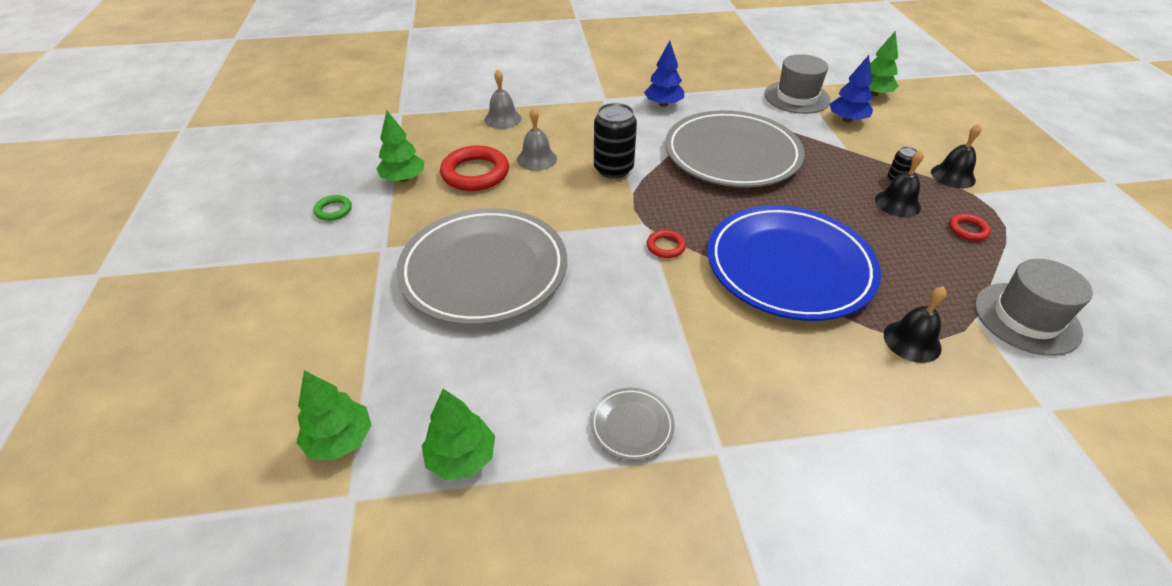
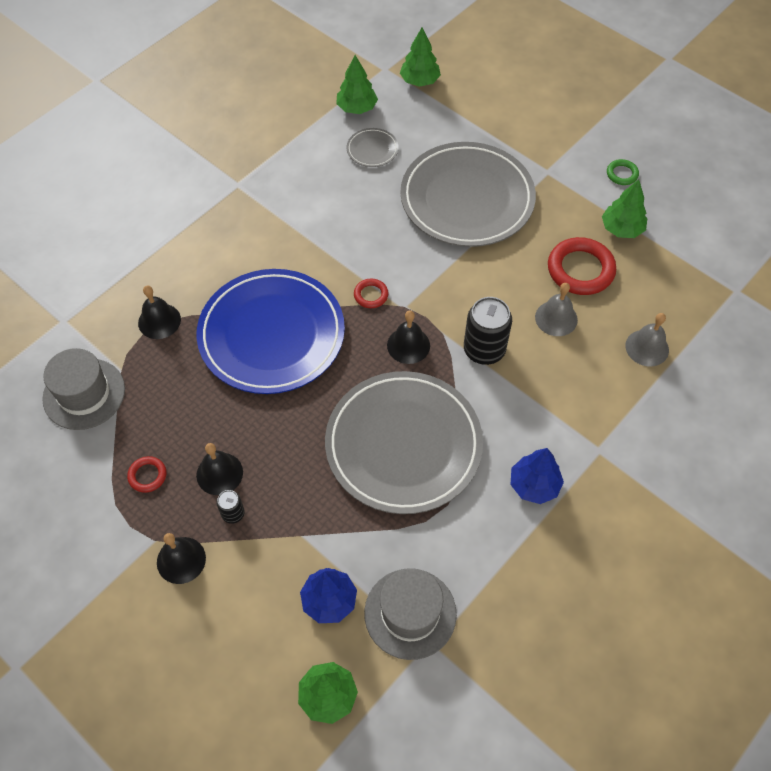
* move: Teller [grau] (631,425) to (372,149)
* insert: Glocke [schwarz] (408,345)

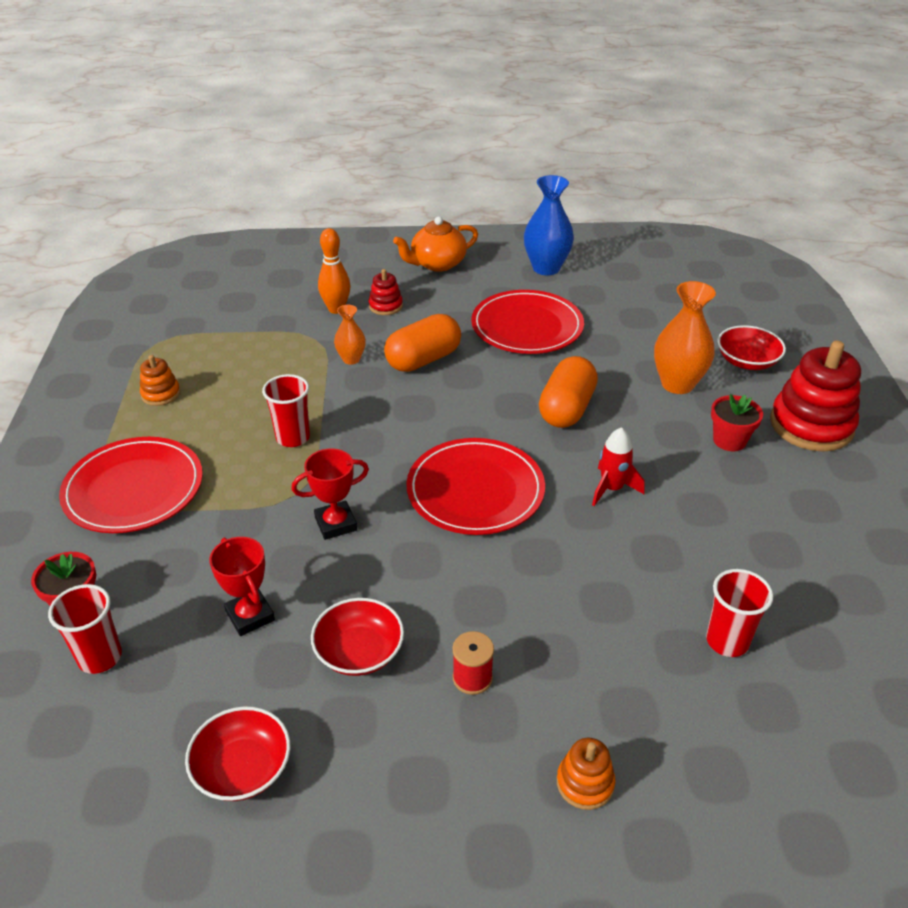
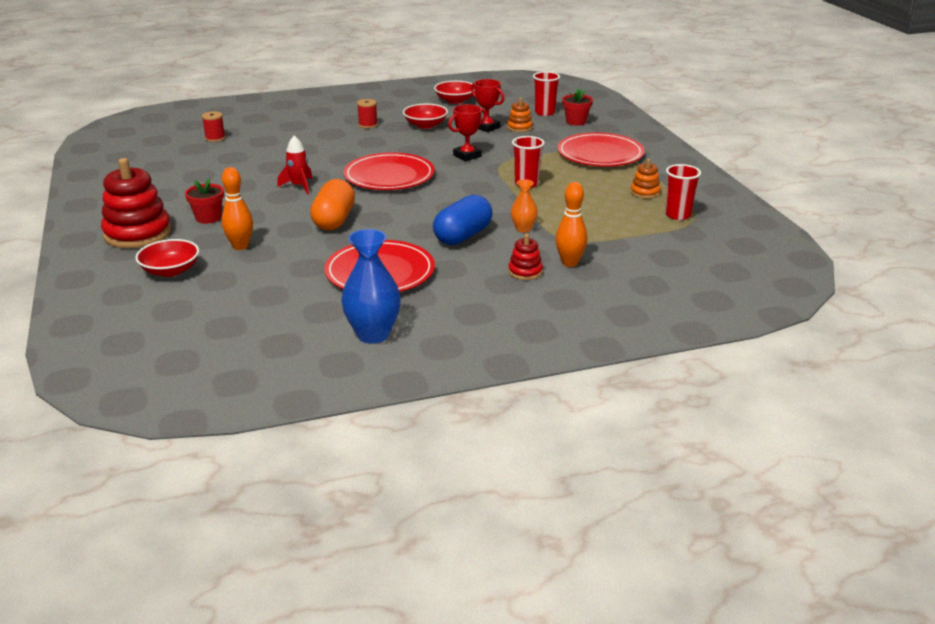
* delete: Teekanne [orange] (437,264)
* replace: Vase [orange] (677,384) to Bowlingkegel [orange] (240,246)
* recolor: Kapsel [orange] (423,359) to Kapsel [blau] (463,236)
* move: Becher [rot] (727,641) to (678,215)
* move: Stapelspielzeug [orange] (585,783) to (519,127)
* insert: Garnrolle [rot] (215,138)

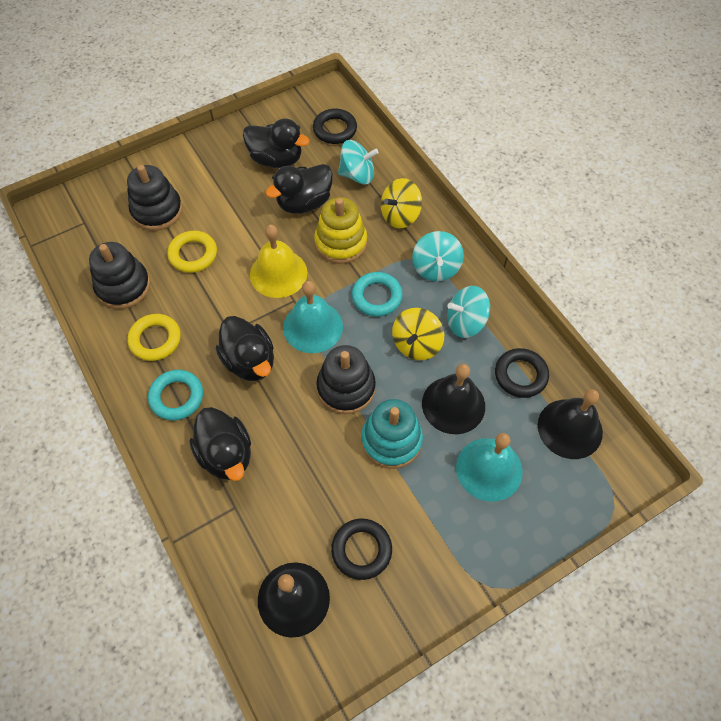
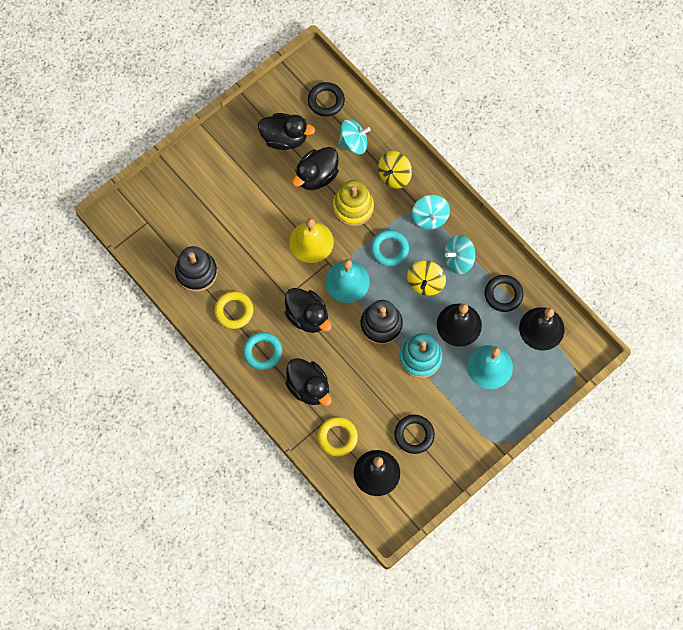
* delete: Stapelspielzeug [schwarz] (157,211)
* move: Ring [gelb] (193,254) to (337,437)

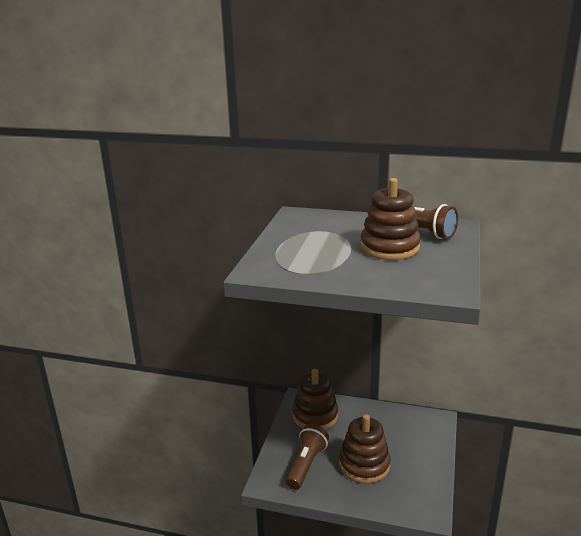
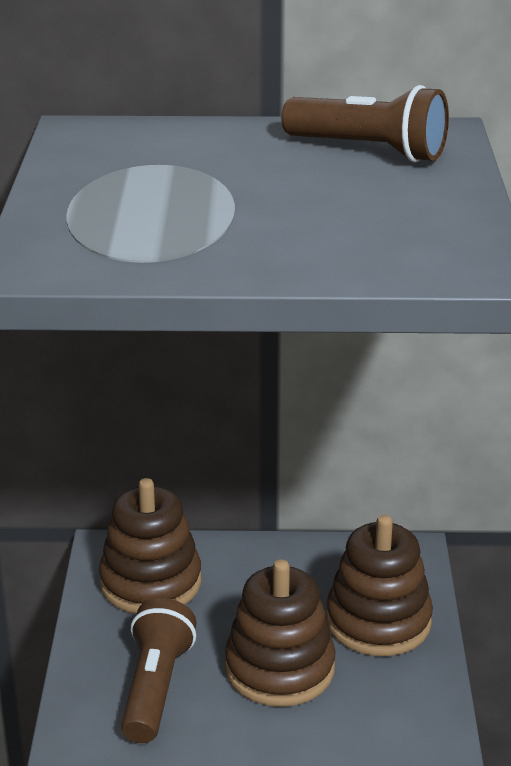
* move: Stapelspielzeug [braun] (389,248) to (378,621)

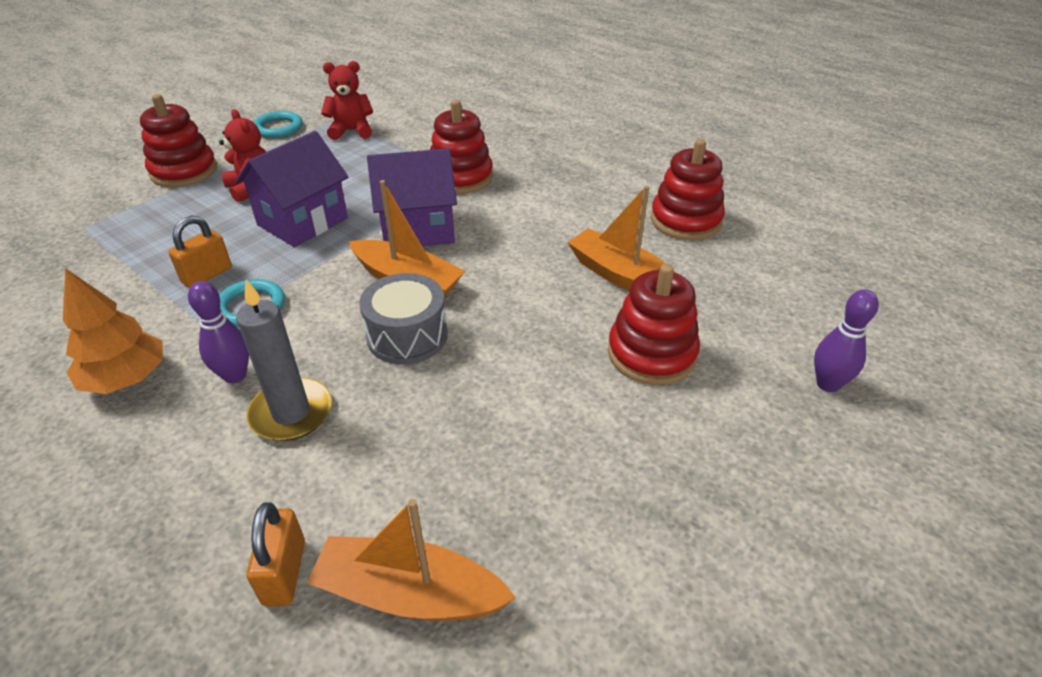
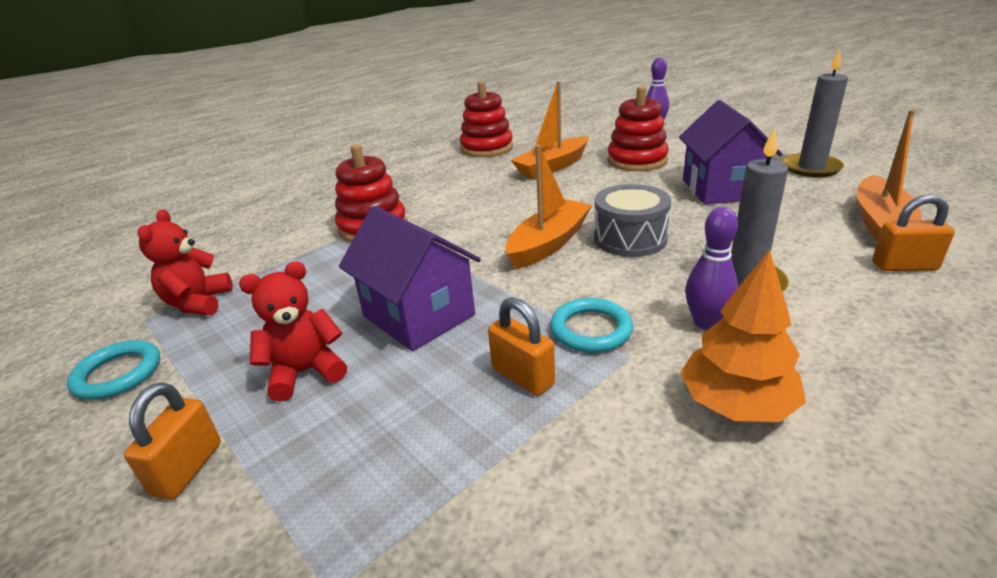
* replace: Stapelspielzeug [rot] (184,171) to Vorhängeschloss [orange] (188,469)
* move: Haus [lila] (418,229) to (721,189)
* insert: Kerze [grau] (811,168)

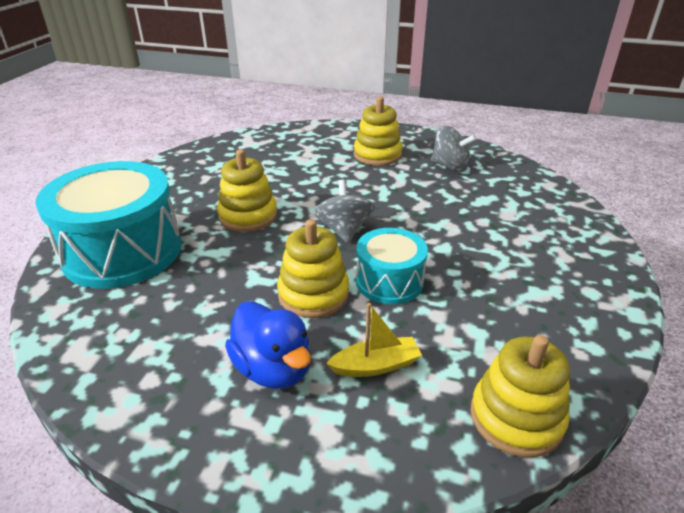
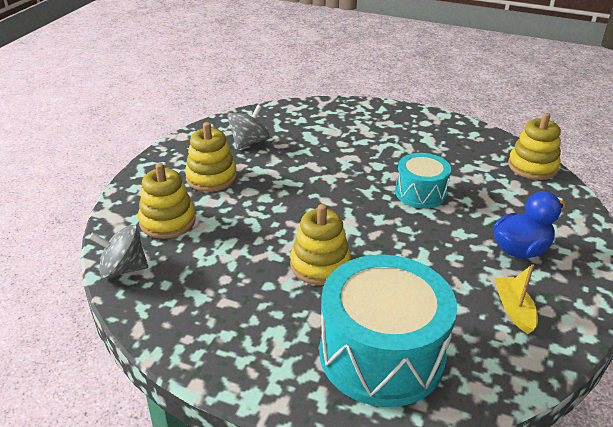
* move: Kreisel [grau] (344,230) to (123,269)
* move: Stapelspielzeug [gelb] (313,294) to (167,221)
* move: Boot [gelb] (375,365) to (514,310)

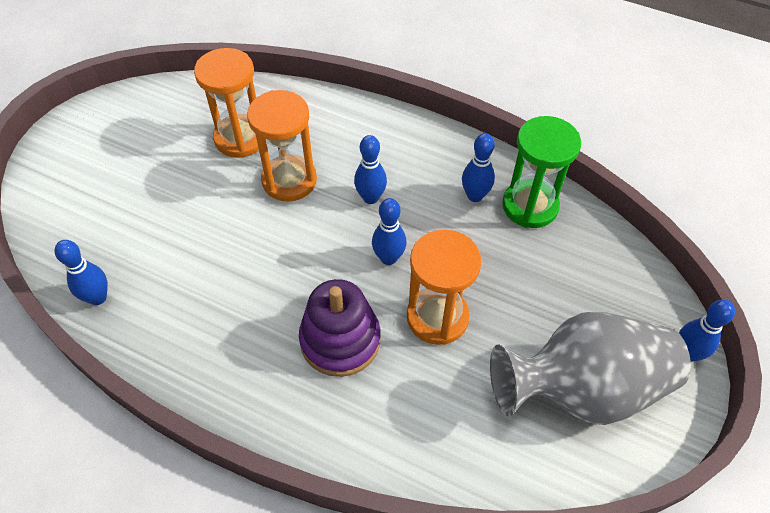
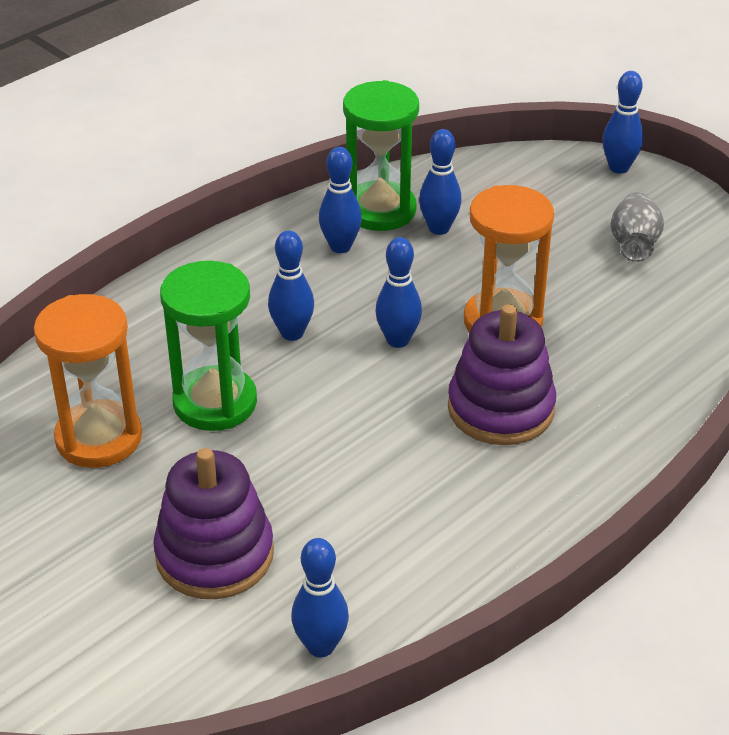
* recolor: Sanduhr [orange] (289,180) to Sanduhr [grün] (215,402)
* resize: Vase [grau] (583,388) = (634,244) x0.44
* insert: Bowlingkegel [blau] (439,228)
* insert: Stapelspielzeug [lila] (214,555)

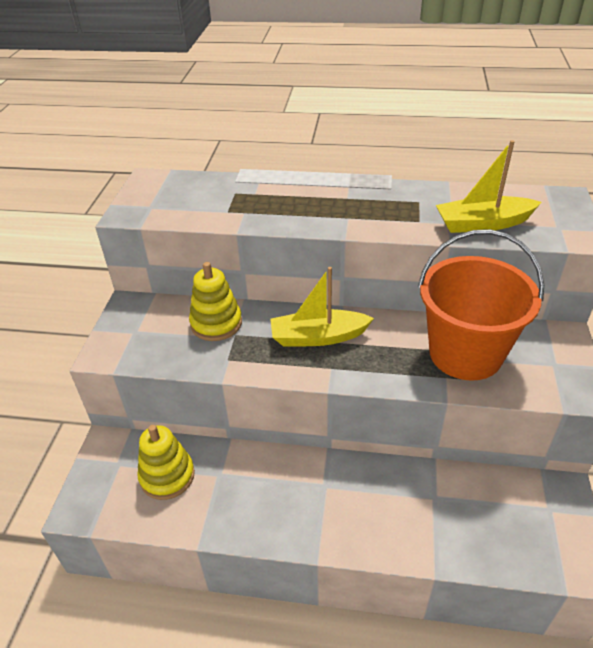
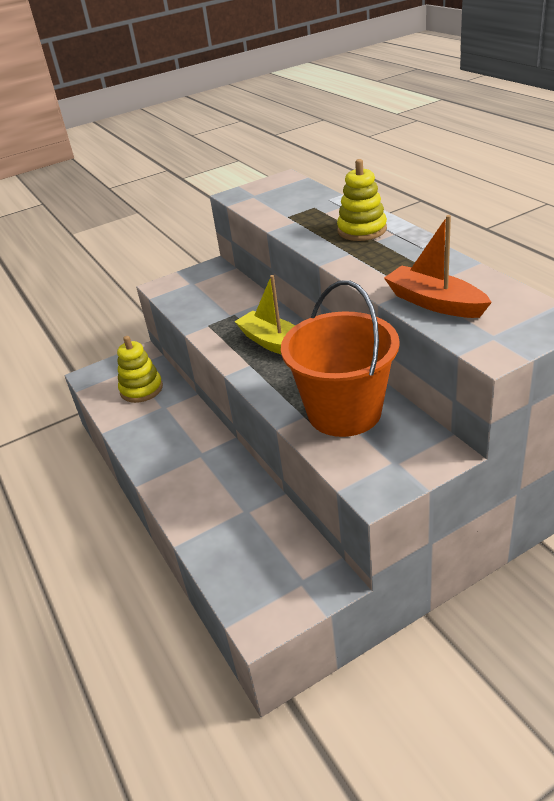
* recolor: Boot [gelb] (483,224) to Boot [orange] (434,303)
* move: Stapelspielzeug [gelb] (216,323) to (362,230)

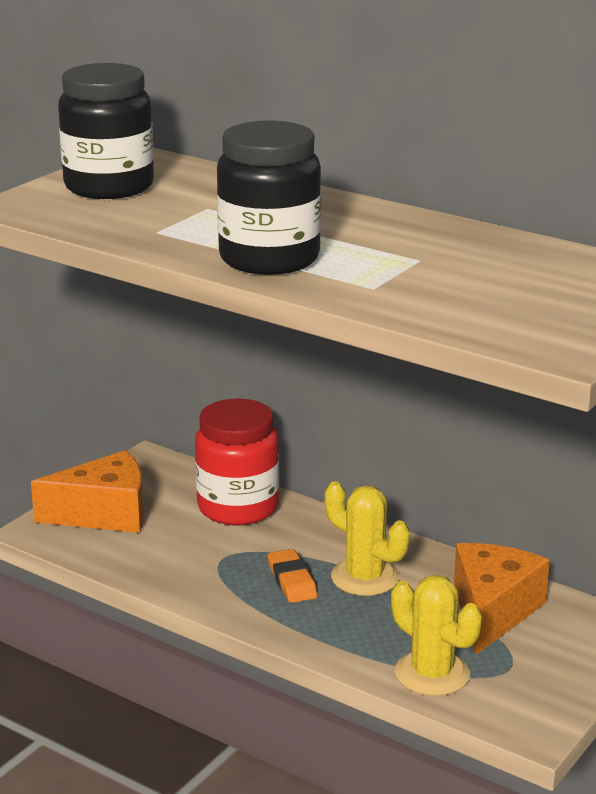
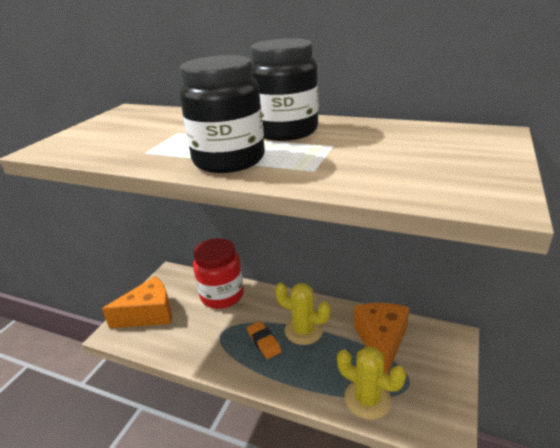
* move: Einmachglas [schwarz] (109,187) to (286,131)

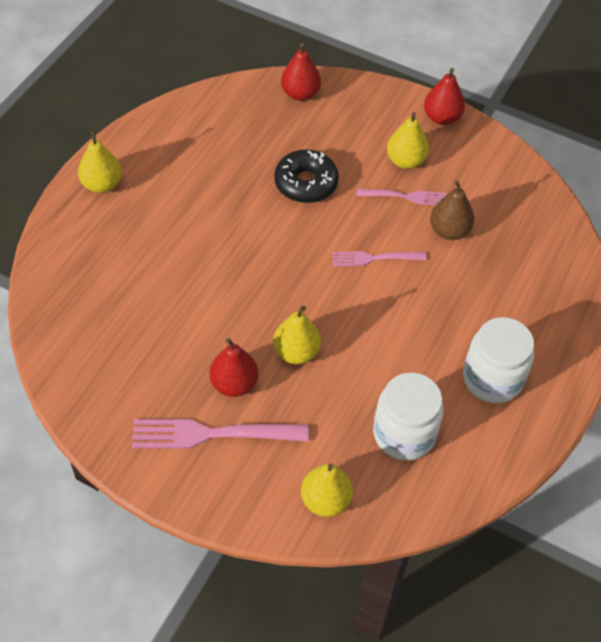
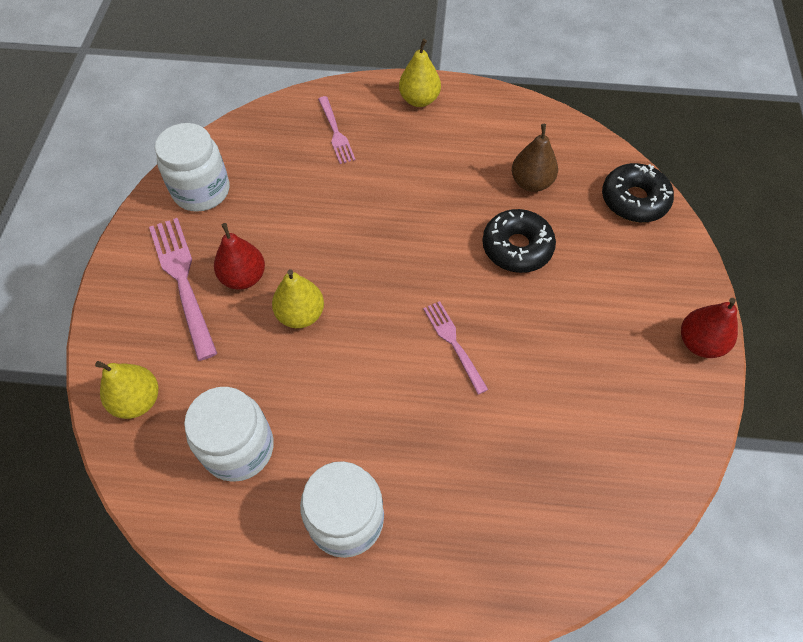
* replace: Birne [rot] (300,94) to Donut [schwarz] (634,200)
* delete: Birne [gelb] (405,161)
* move: Birne [braun] (449,231) to (531,183)
* move: Gabel [rosa] (405,196) to (336,132)
* insert: Einmachglas [weiß] (201,191)

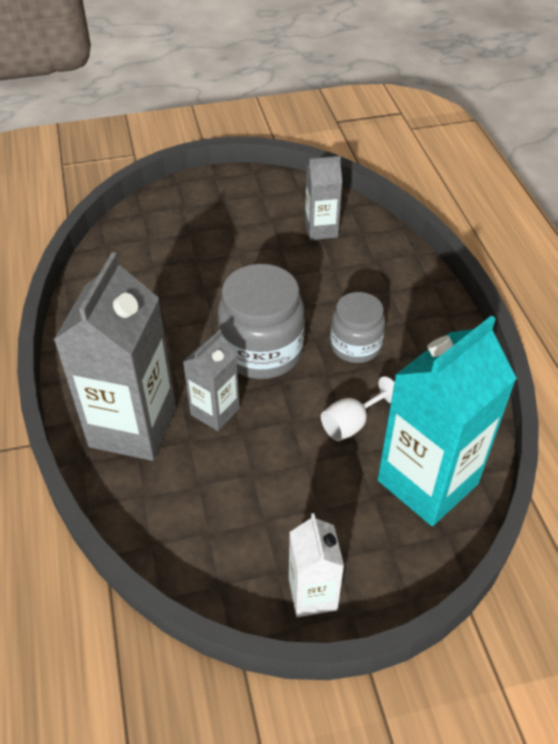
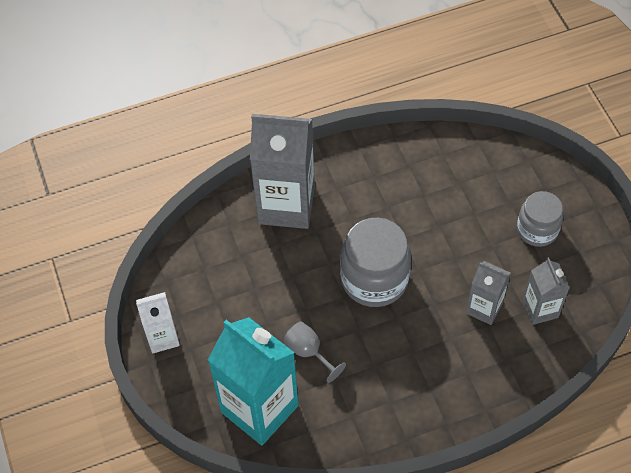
* move: Einmachglas [grau] (355,346) to (537,230)
* move: Getränkekarton [grau] (215,411) to (484,308)
* recolor: Kelch [weiß] (352,423) to Kelch [grau] (309,352)

